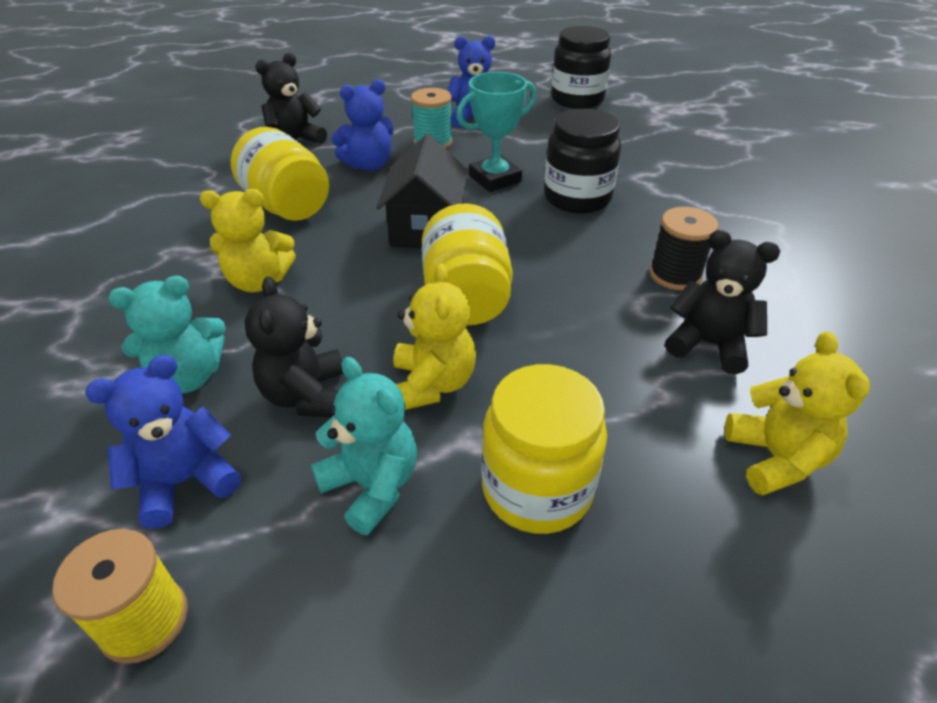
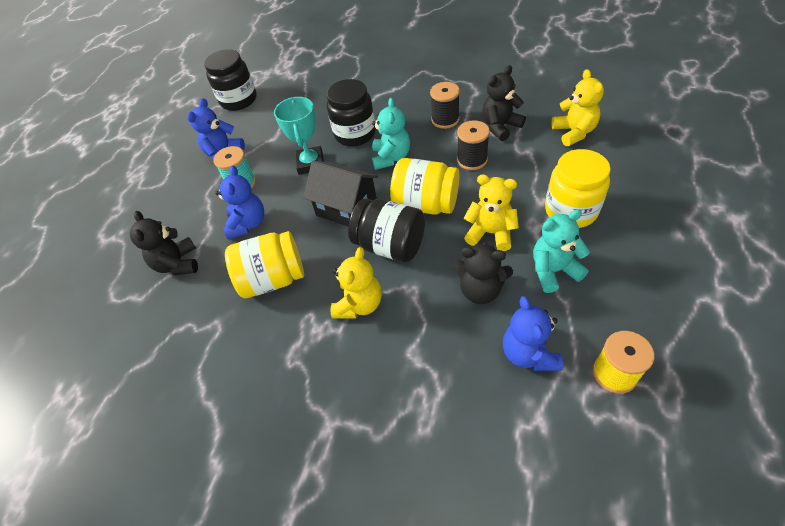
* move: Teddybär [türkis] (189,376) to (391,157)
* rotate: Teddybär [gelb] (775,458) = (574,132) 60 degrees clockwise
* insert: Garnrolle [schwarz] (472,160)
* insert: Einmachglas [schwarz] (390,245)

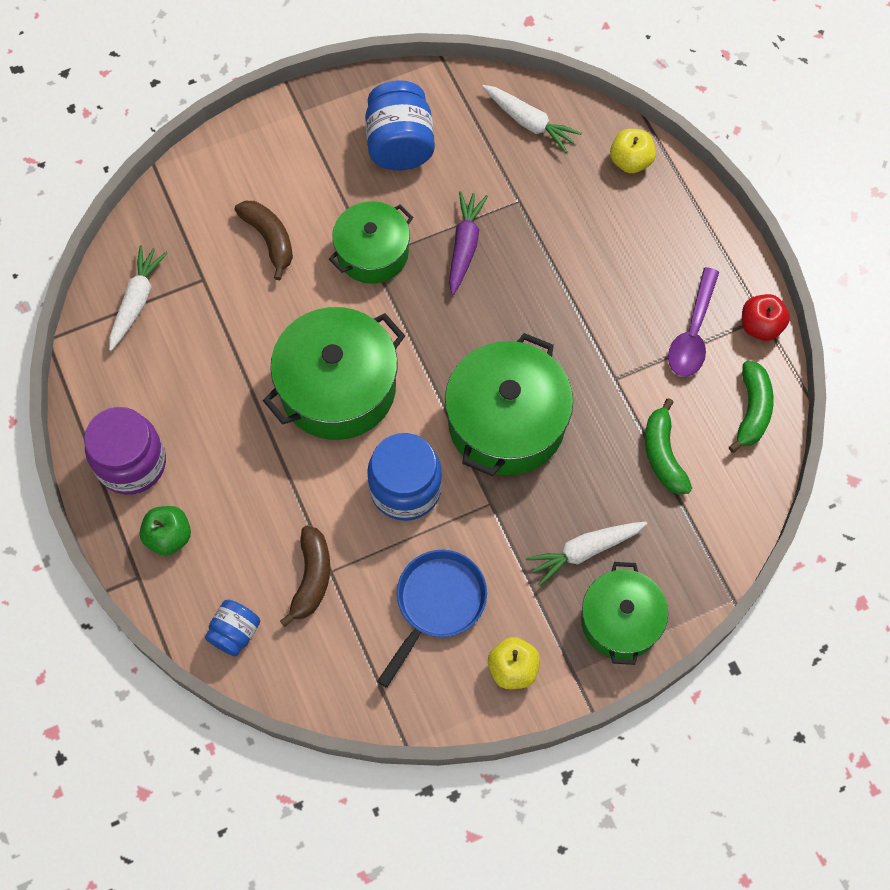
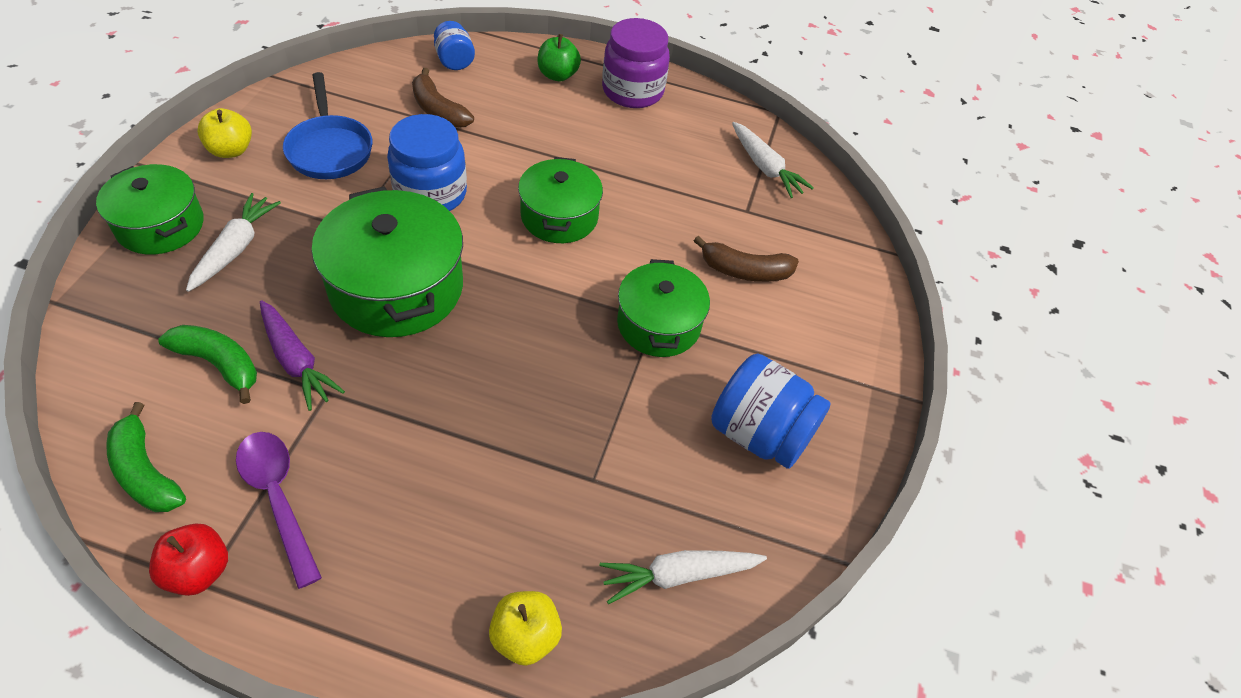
* move: Karotte [lila] (464,246) to (296,361)
* resize: Kochtopf [grün] (338,388) = (559,216) x0.64

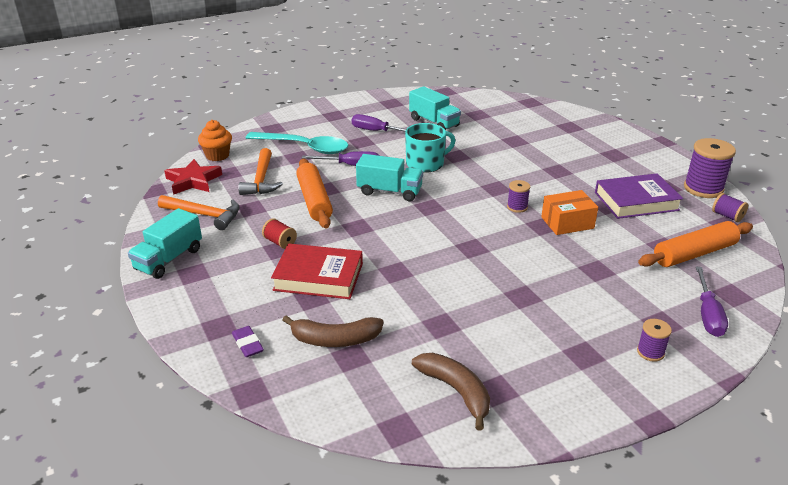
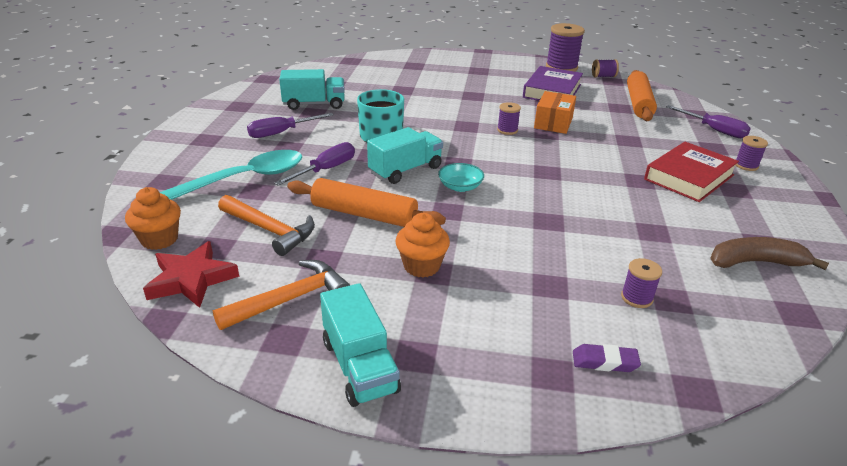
* replace: Garnrolle [rot] (280,242) to Muffin [orange] (421,266)
* move: Buch [rot] (318,277) to (689,177)
* replace: Banane [braun] (335,339) to Garnrolle [lila] (636,298)
* insert: Schüssel [türkis] (460,187)

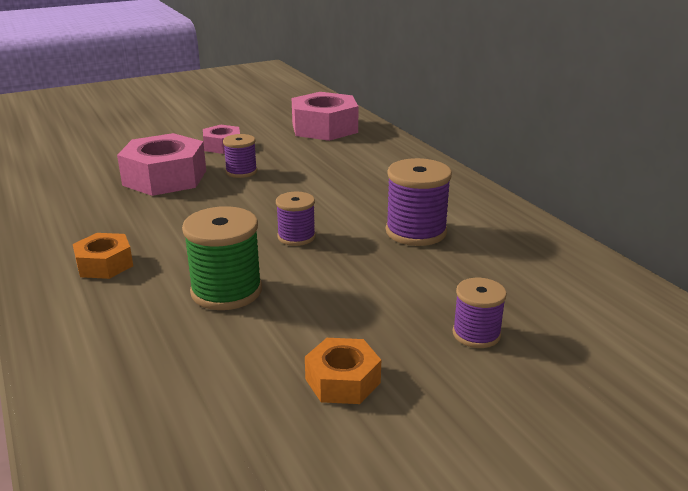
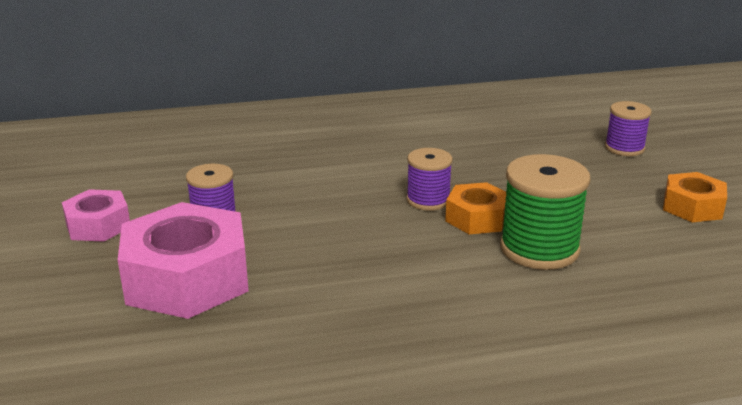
* delete: Sechskantmutter [rosa] (324,128)
* delete: Garnrolle [lila] (416,232)
* move: Sechskantmutter [orange] (105,264) to (477,218)

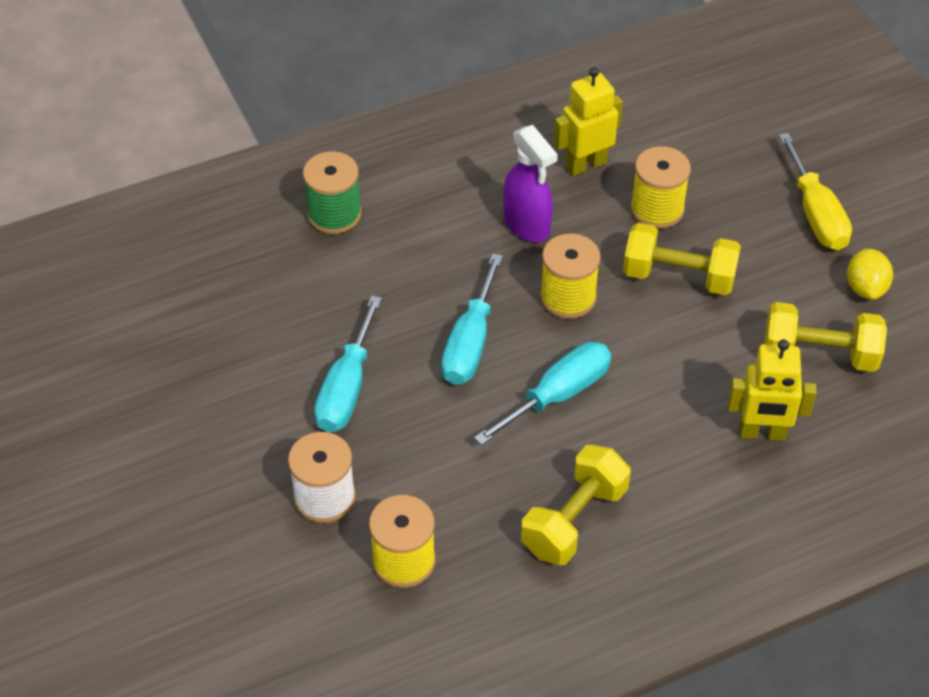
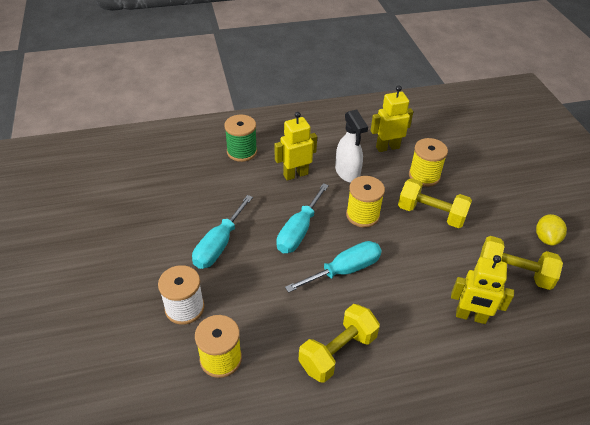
* recolor: Sprühflasche [lila] (527,225) to Sprühflasche [weiß] (347,172)
* delete: Schraubenzieher [gelb] (815,214)
* insert: Roboter [gelb] (295,174)

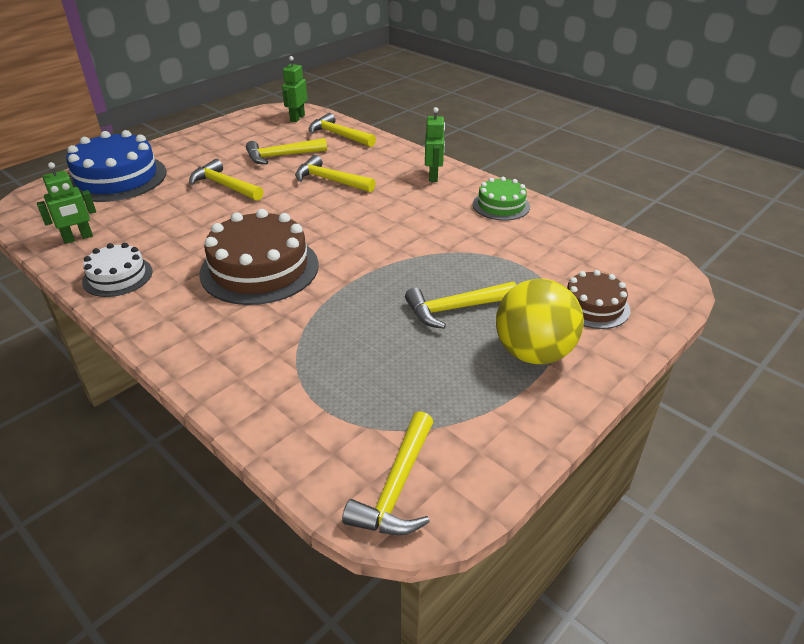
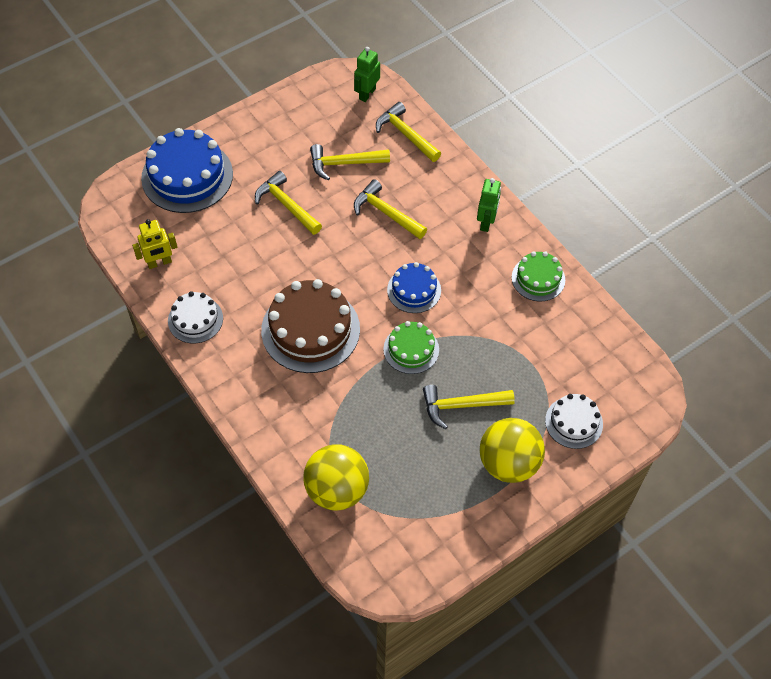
* recolor: Roboter [grün] (78,238) to Roboter [gelb] (159,263)
* recolor: Kuchen [braun] (593,306) to Kuchen [weiß] (574,422)
* delete: Hammer [gelb] (396,487)
* insert: Kuchen [blau] (414,290)
* insert: Kuchen [grün] (411,349)
* insert: Ball [gelb] (337,490)

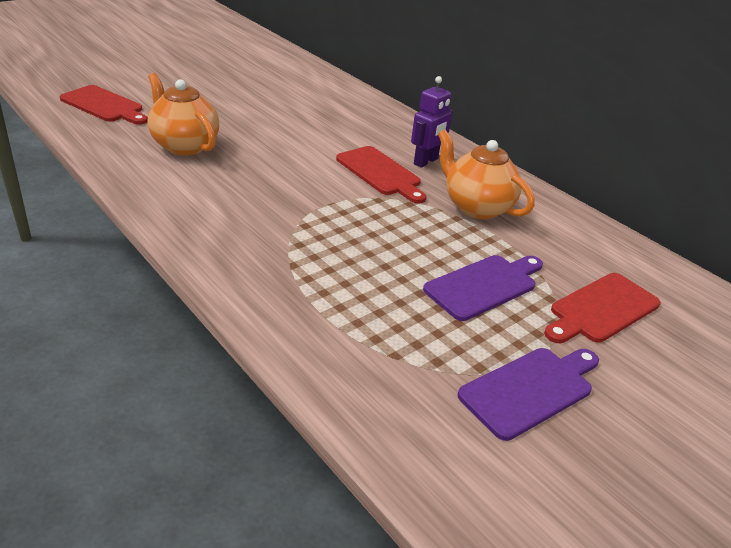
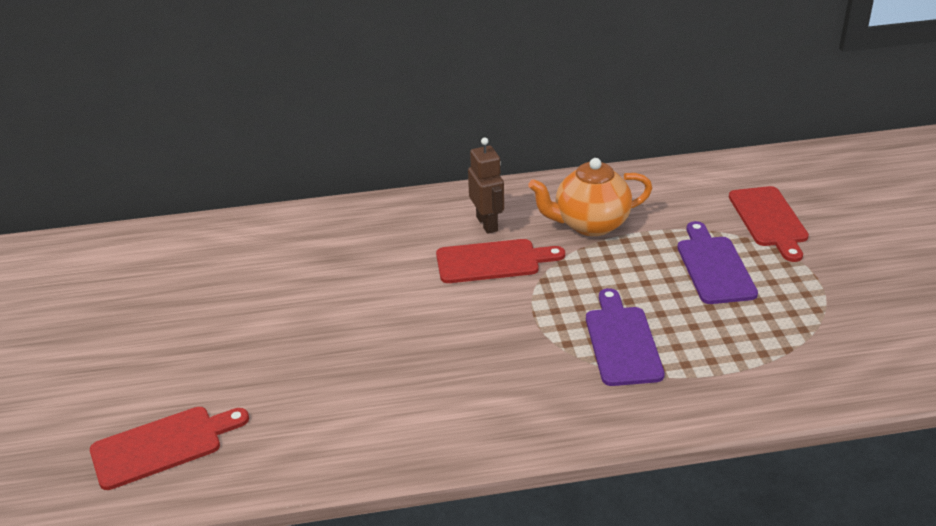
* delete: Teekanne [orange] (184,145)
* recolor: Roboter [lila] (426,161) to Roboter [braun] (487,224)
* move: Schneidebrett [lila] (530,390) to (622,342)

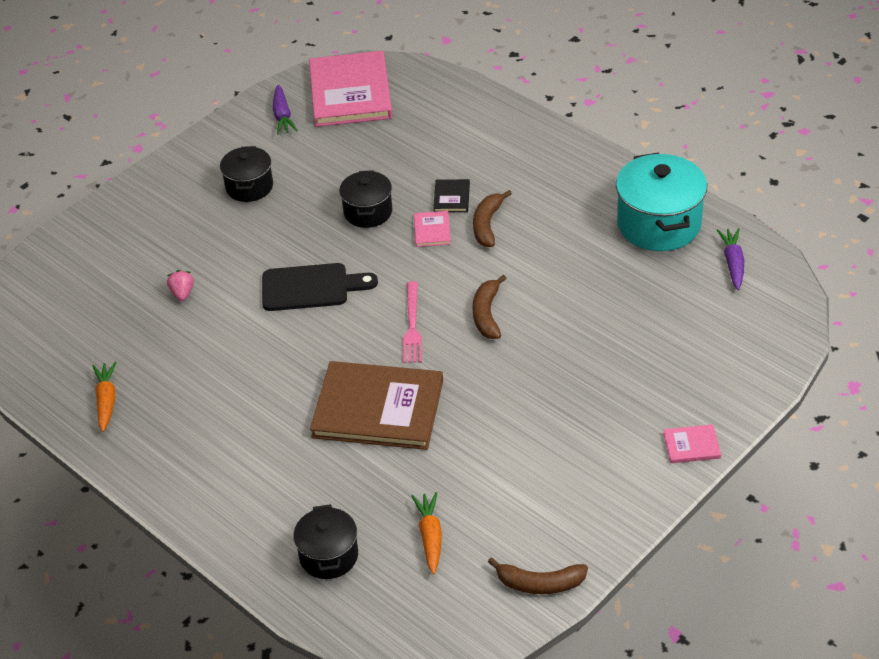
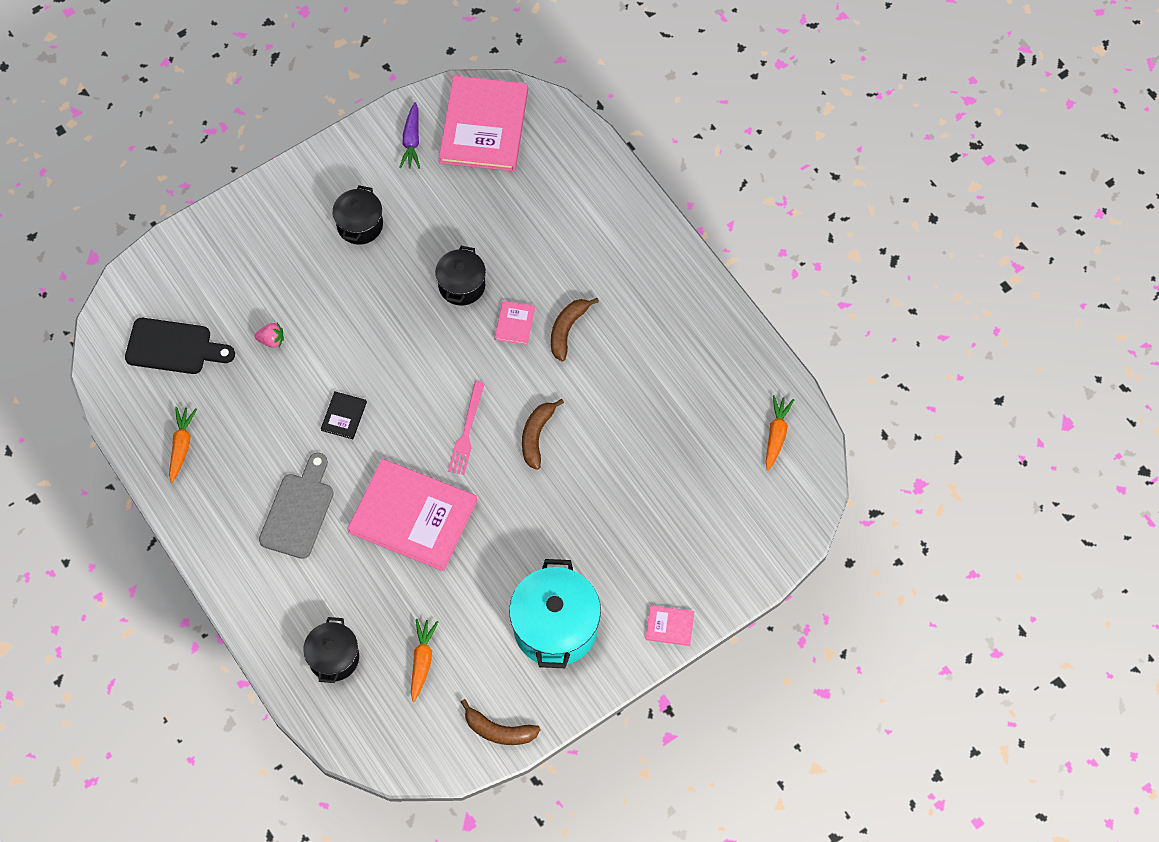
* move: Kochtopf [türkis] (659,224) to (555,627)
* move: Buch [schwarz] (451,197) to (344,416)
* recolor: Karotte [lila] (733,263) to Karotte [orange] (776,435)
* move: Schneidebrett [schwarz] (311,287) to (174,347)
* rotate: Erdbeere [rosa] (182,293) = (271,340) 90 degrees clockwise
* recolor: Buch [braun] (378,409) to Buch [rosa] (413,516)
* insert: Schneidebrett [grau] (298,511)

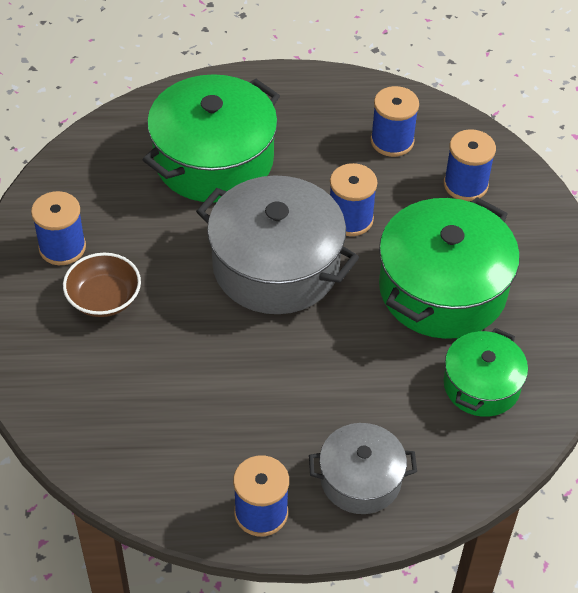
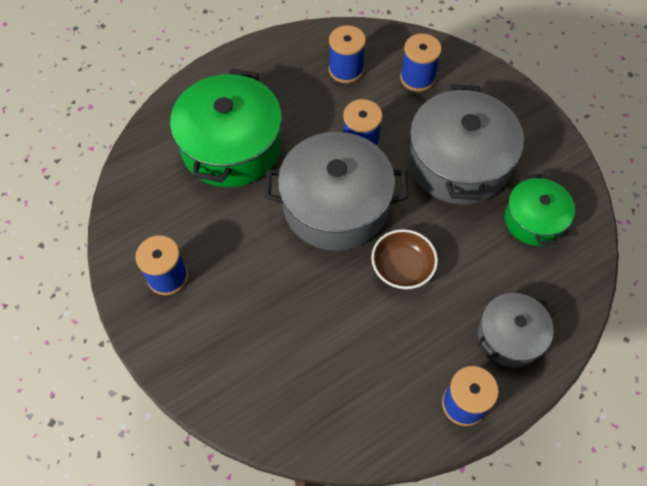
* recolor: Kochtopf [grün] (442,289) to Kochtopf [grau] (458,163)
* move: Schüssel [braun] (104,298) to (402,268)

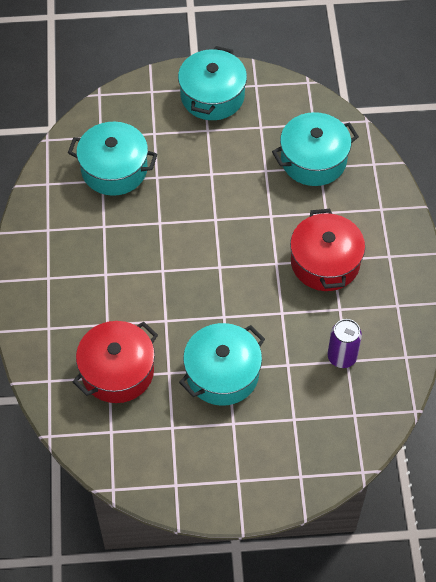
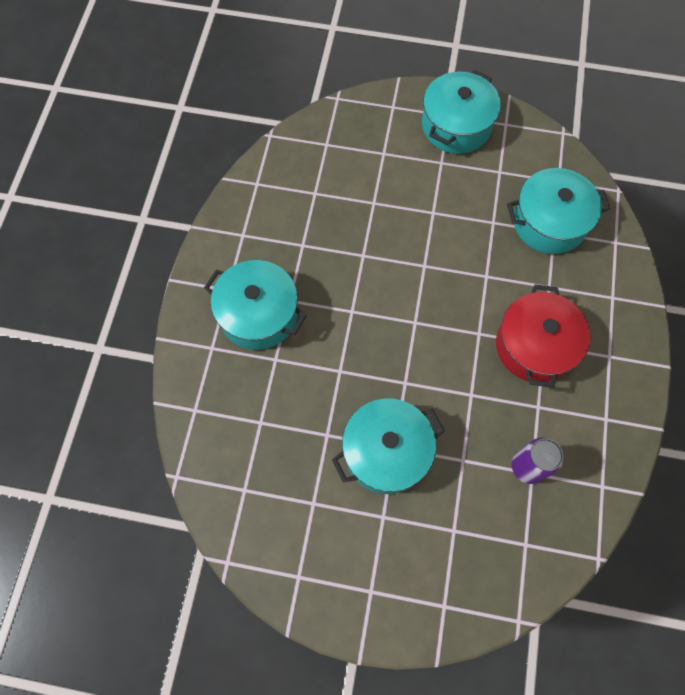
* move: Kochtopf [türkis] (114,169) to (258,314)
* delete: Kochtopf [rot] (117,371)

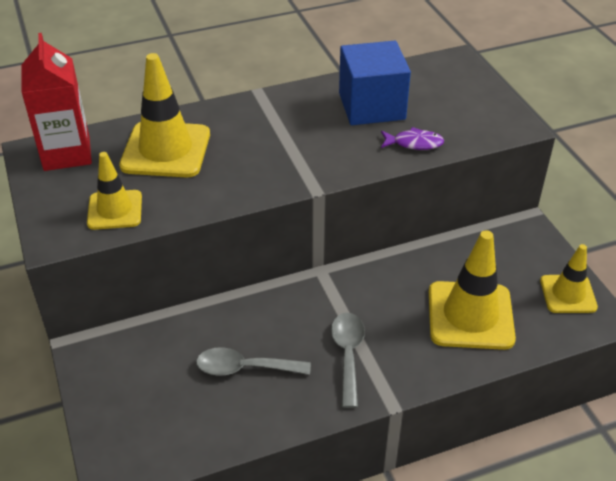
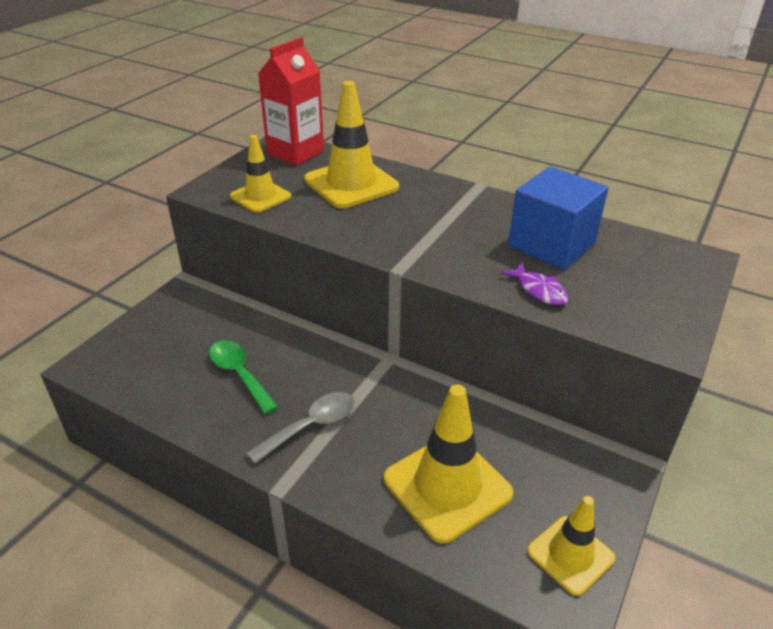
* recolor: Löffel [grau] (245,368) to Löffel [grün] (240,374)

